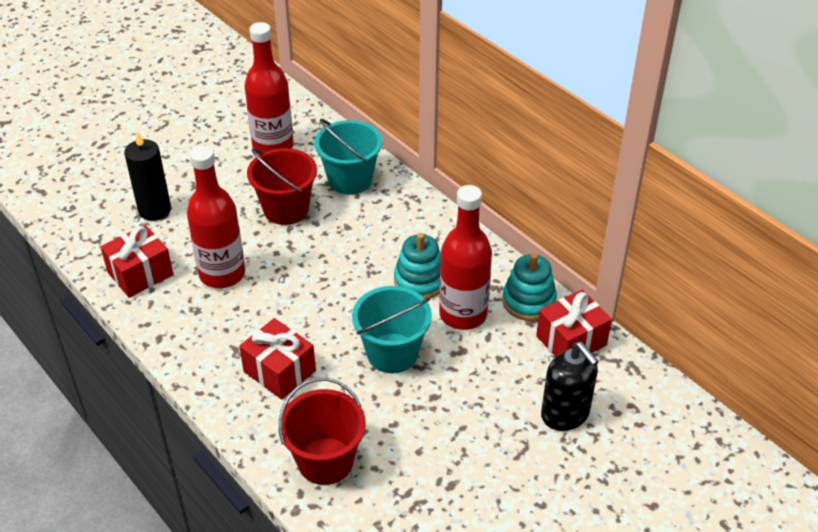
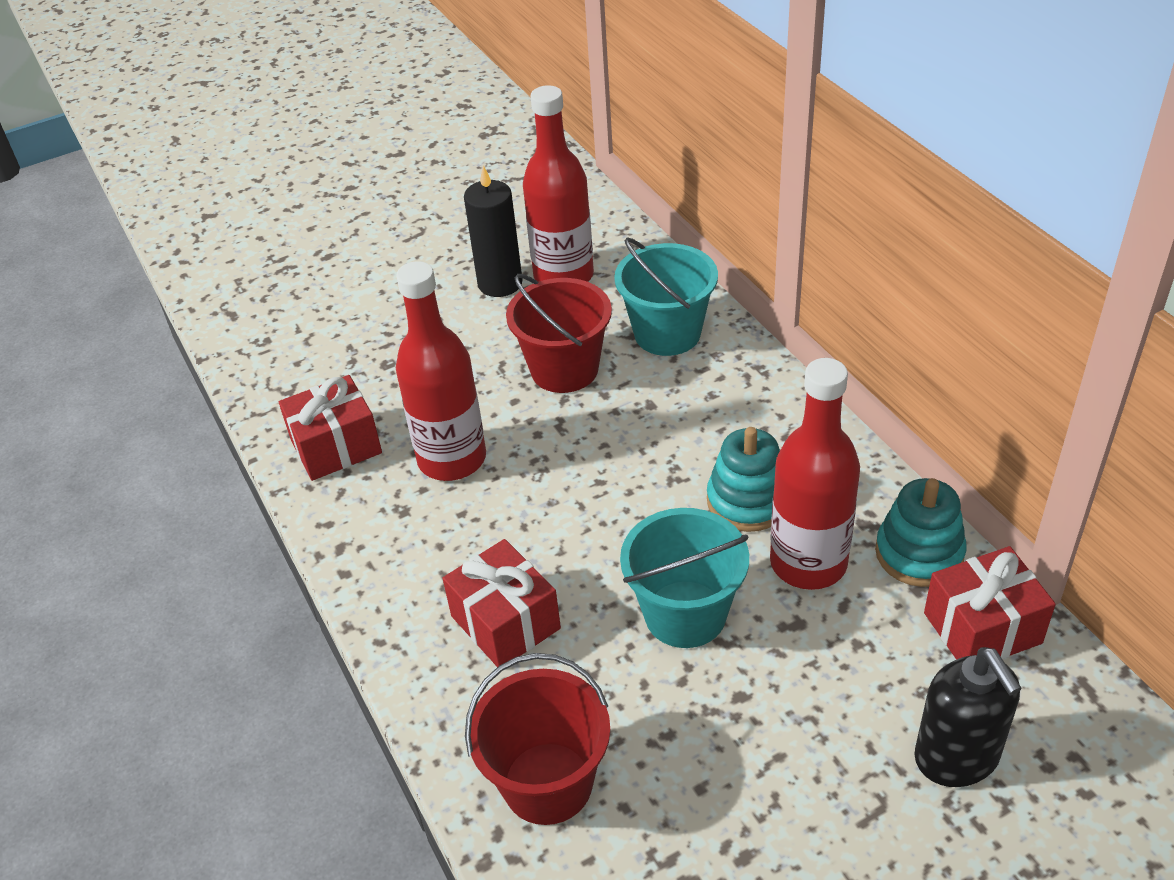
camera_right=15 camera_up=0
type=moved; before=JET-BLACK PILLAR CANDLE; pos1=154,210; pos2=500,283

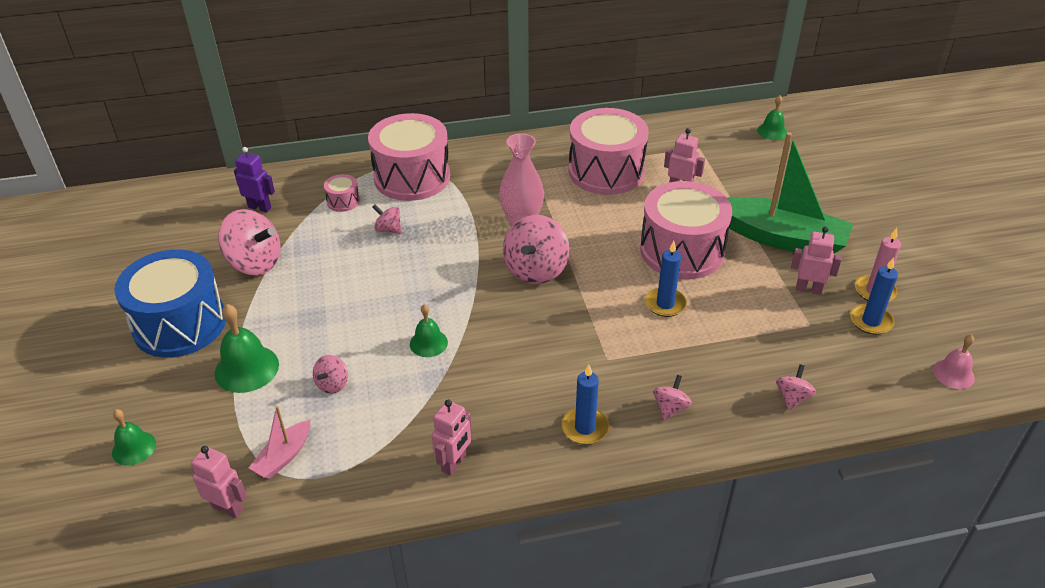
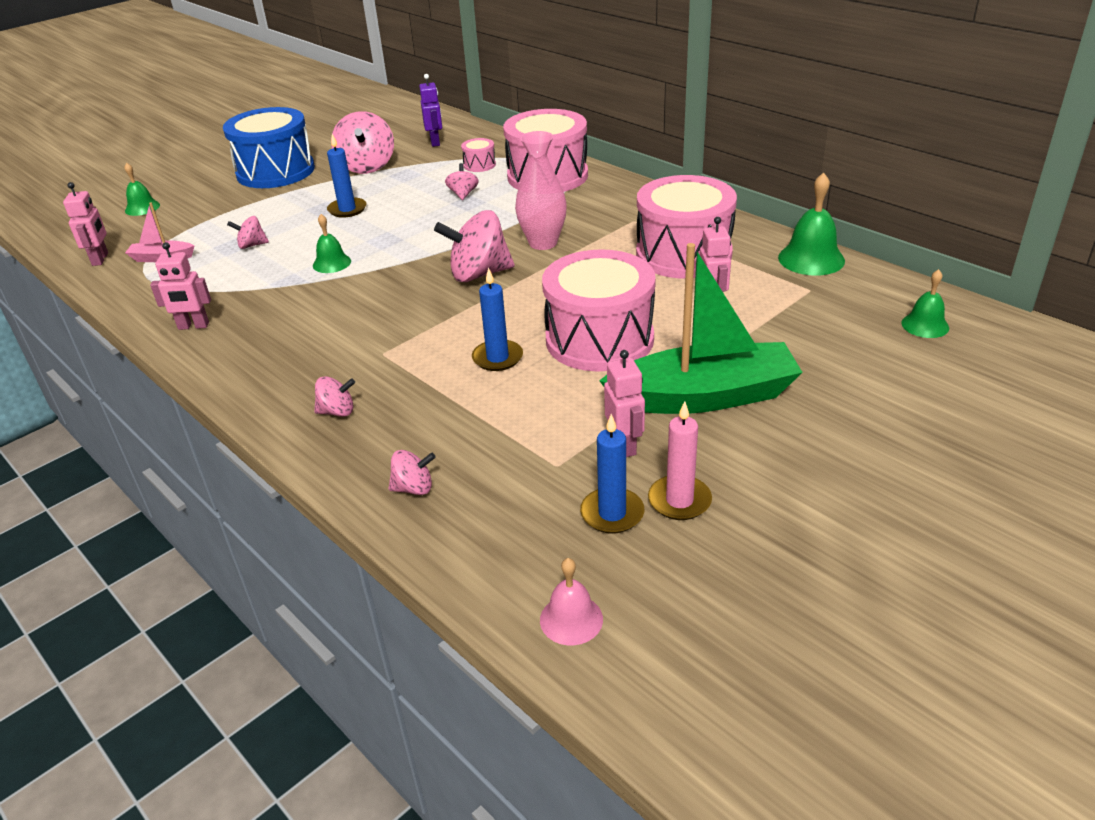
camera_right=60 camera_up=-5
type=moved; before=EMERALD SCHOOL BELL; pos1=246,368; pos2=811,259
type=moved; before=BLUE PILLAR CANDLE; pos1=585,428; pos2=347,209
type=turned; before=EMERALD BOAT; pos1=781,238; pos2=703,397; turn=-90

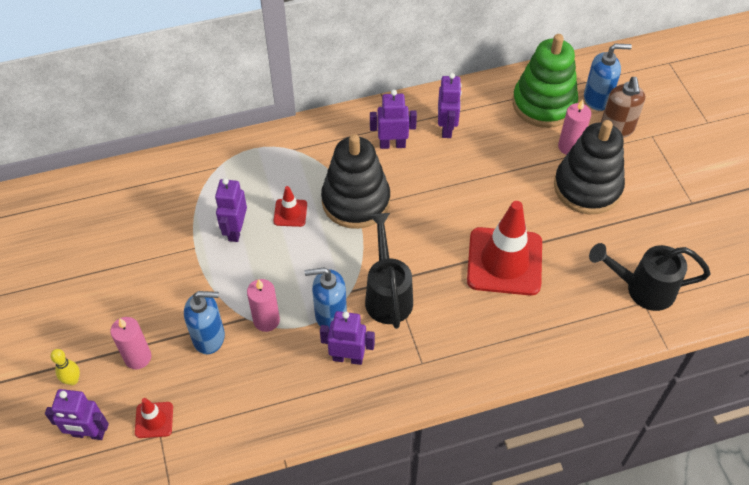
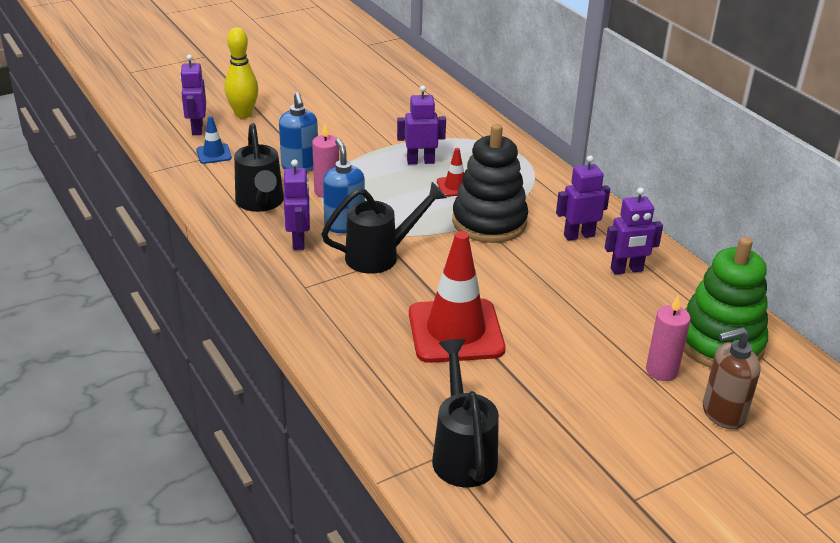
camera_right=75 camera_up=-20
type=removed; before=PINK PILLAR CANDLE; pos1=138,357
type=removed; before=JET-BLACK RING STACKER; pos1=587,187
type=removed; before=BLUE SOAP PUMP; pos1=597,99
type=added; after=JET-BLACK SPRINKLING CAN; pos2=260,203
type=recoloured; before=RED TRAFFIC CONE; after=BLUE TRAFFIC CONE; pos1=154,420; pos2=214,154
type=turned; before=VIOLET ROBOT FIGURE; pos1=392,144; pos2=579,235; turn=-90
type=resized; before=YELLOW SKITTLE; pos1=72,380; pos2=243,114; scale=1.76

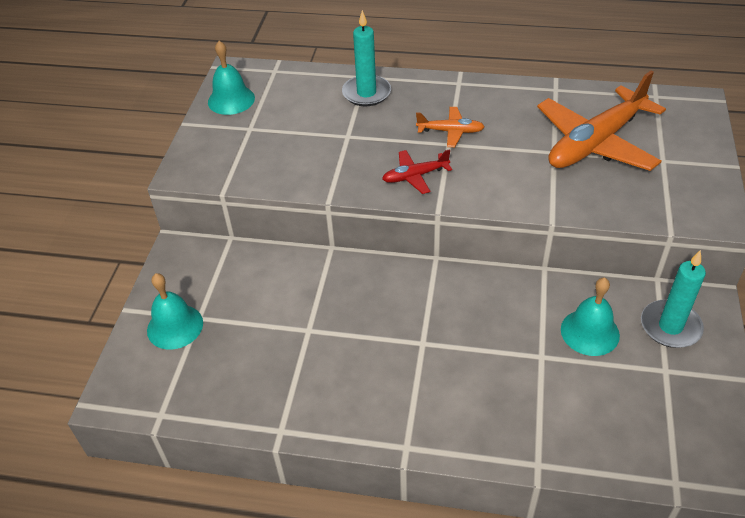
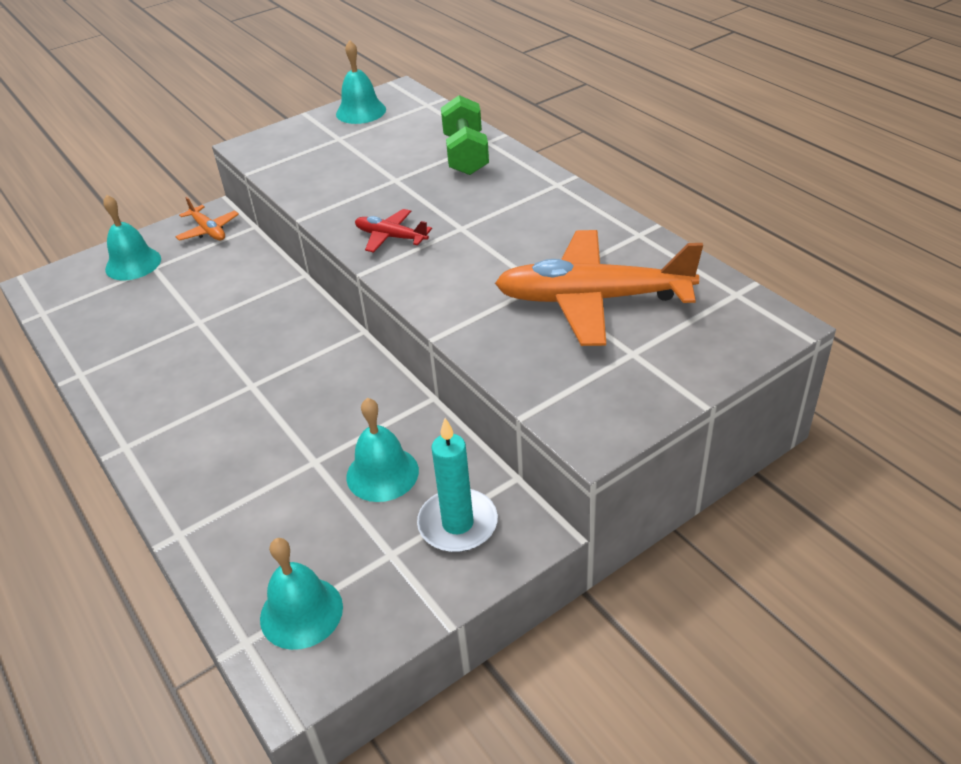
camera_right=45 camera_up=-5
type=added; after=TEAL SCHOOL BELL; pos2=301,612
type=moved; before=BRIGHT ORANGE PLANE; pos1=450,131; pos2=208,230
type=replaced; before=TEAL PILLAR CANDLE; after=EMERALD DUMBBELL; pos1=366,93; pos2=465,155

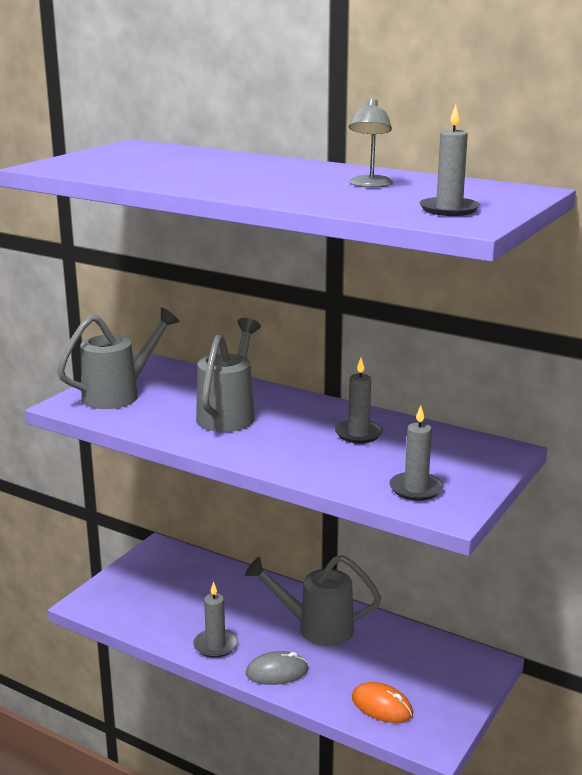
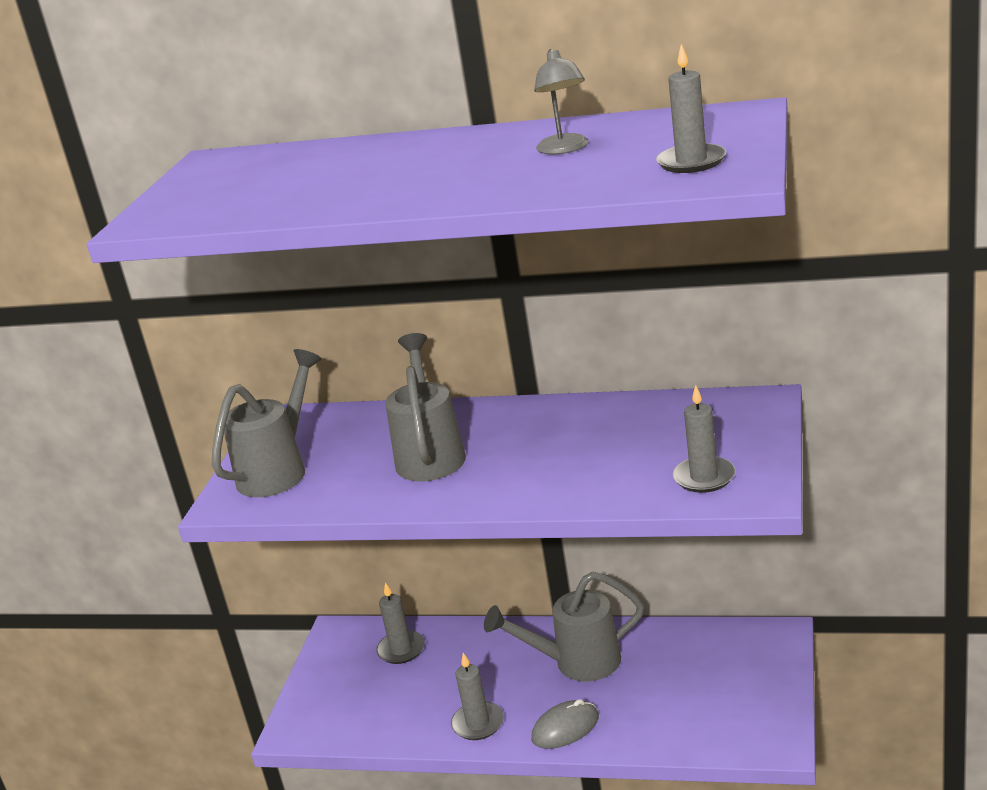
camera_right=-15 camera_up=5
type=removed; before=BRIGHT ORANGE MOUSE; pos1=382,706
type=moved; before=GREY PILLAR CANDLE; pos1=358,434; pos2=401,649

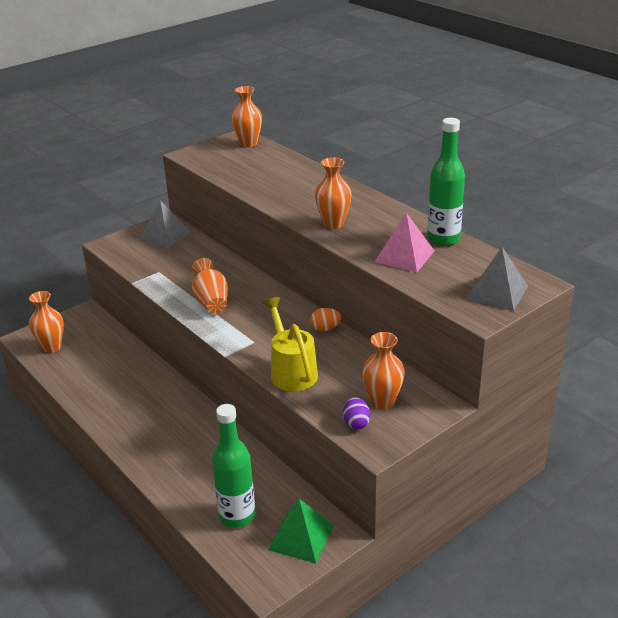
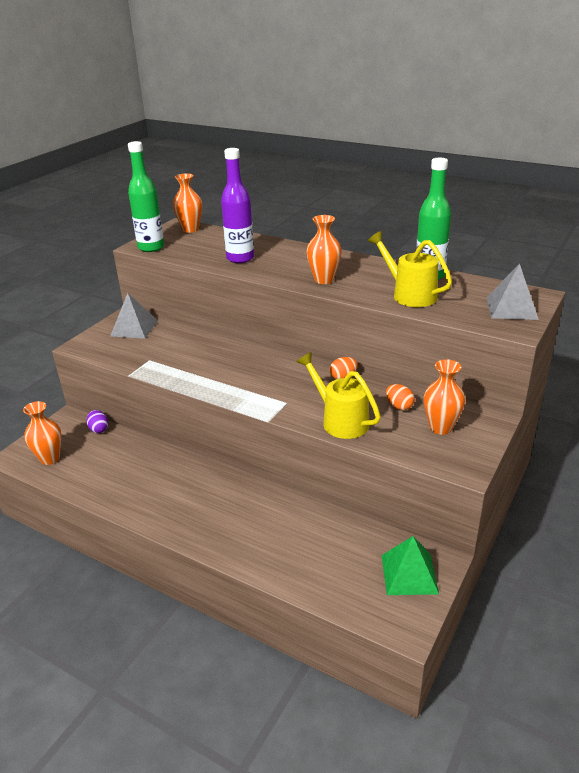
camera_right=-20 camera_up=0
type=removed; before=BRIGHT ORANGE TALL VASE; pos1=211,301
type=added; after=VIOLET BOTTLE; pos2=240,258
type=added; after=BRIGHT ORANGE EGG SHAPE; pos2=399,406
type=moved; before=EMERALD BOTTLE; pos1=237,516; pos2=151,247
type=moved; before=VIOLET EGG SHAPE; pos1=356,423; pos2=99,429
type=replaced; before=PINK PYRAMID; after=YELLOW SPRINKLING CAN; pos1=404,256; pos2=409,294

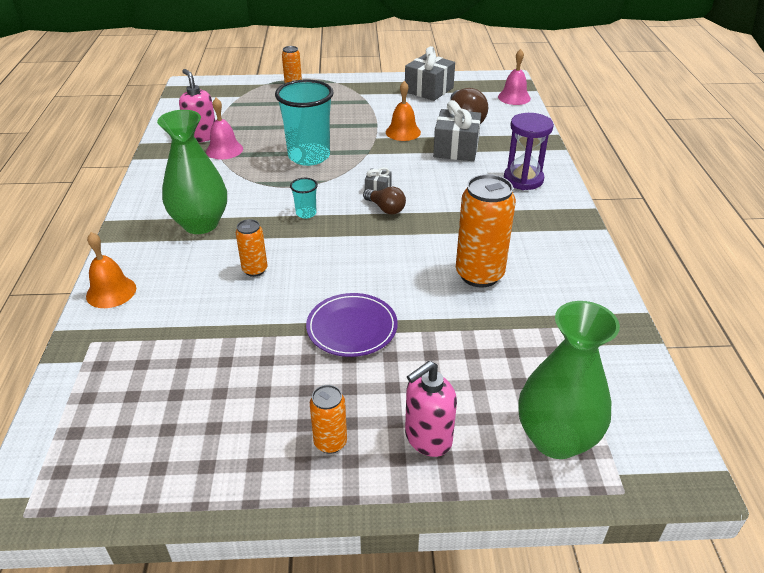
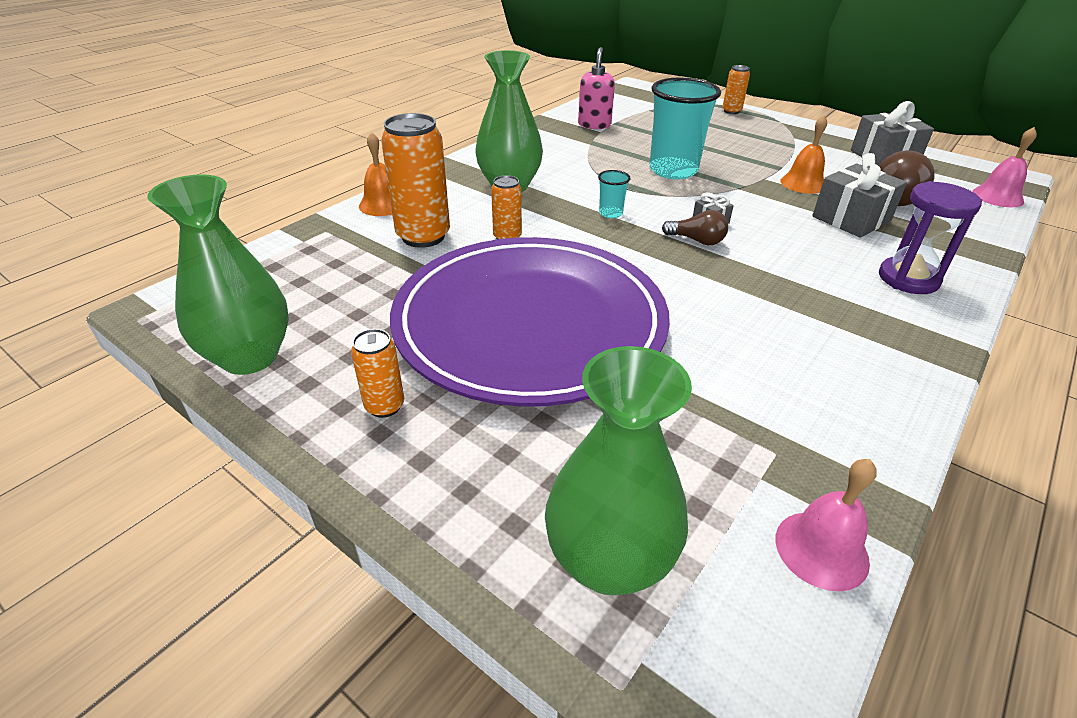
camera_right=40 camera_up=0
type=removed; before=PINK SOAP PUMP; pos1=427,438
type=added; after=EMERALD TALL VASE; pos2=250,357
type=moved; before=PINK SCHOOL BELL; pos1=224,150; pos2=821,549
type=moved; before=BRIGHT ORANGE CAN; pos1=479,275; pos2=423,236
type=turned; before=RUSSET LIGHTBULB; pos1=385,208; pos2=696,240; turn=-60
type=resized; before=VIOLET PLATE; pos1=352,328; pos2=530,324; scale=2.45

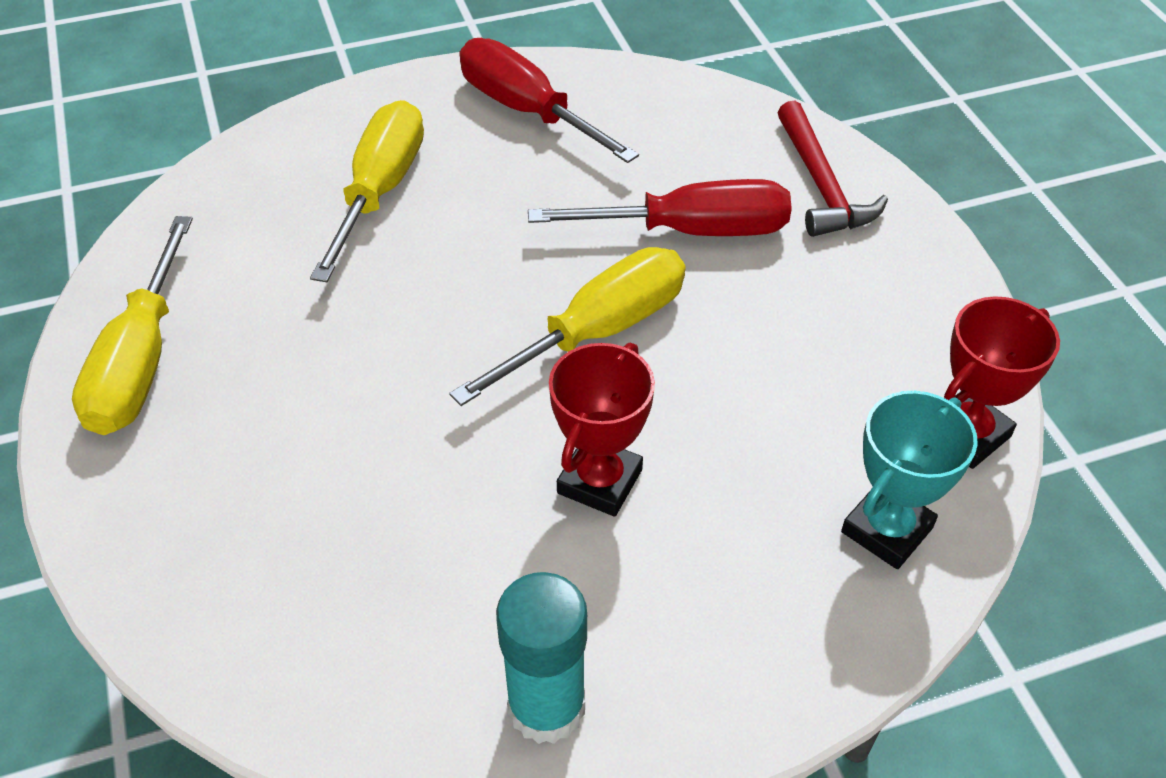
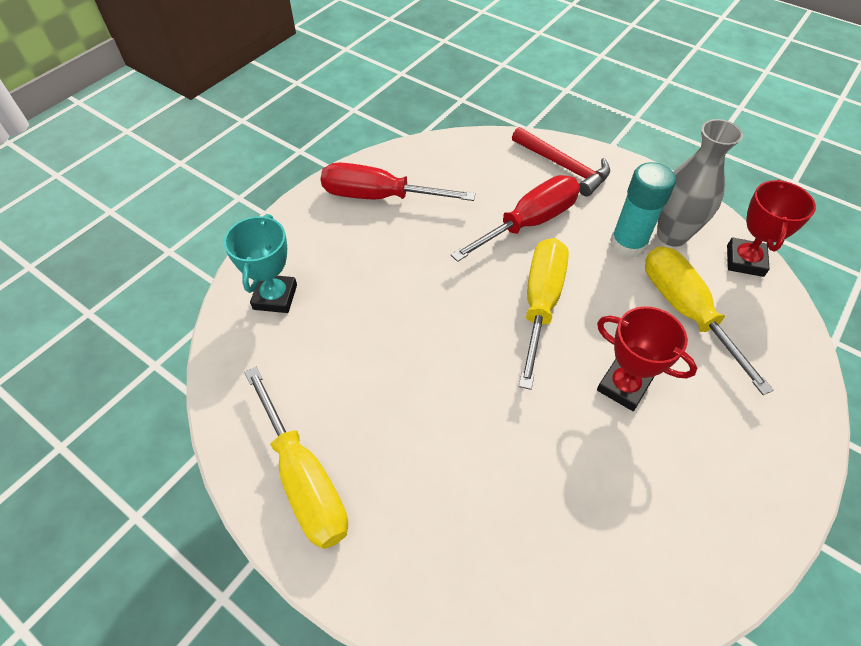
camera_right=-35 camera_up=5
type=added; after=GREY TALL VASE; pos2=672,235
type=moved; before=YELLOW FLAT SCREWDRIVER; pos1=380,191; pos2=685,311
type=moved; before=TEAL GLUE STICK; pos1=546,707; pos2=627,244
type=moved; before=TEAL TROPHY; pos1=886,530; pos2=275,297
type=turned; before=RED TROPHY; pos1=600,481; pos2=623,386; turn=-45

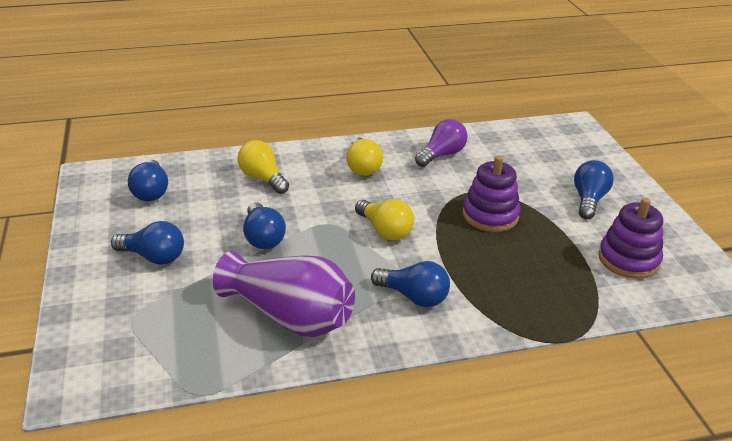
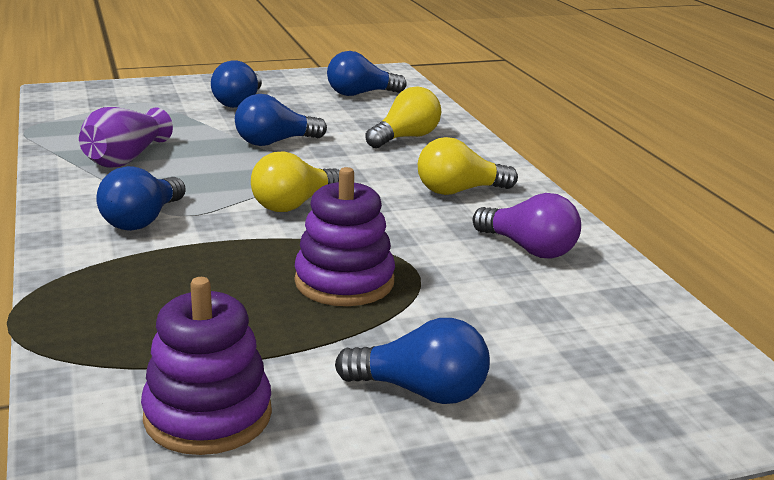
camera_right=85 camera_up=-10
type=resized; before=VIOLET TALL VASE; pos1=290,316; pos2=126,158; scale=0.65

